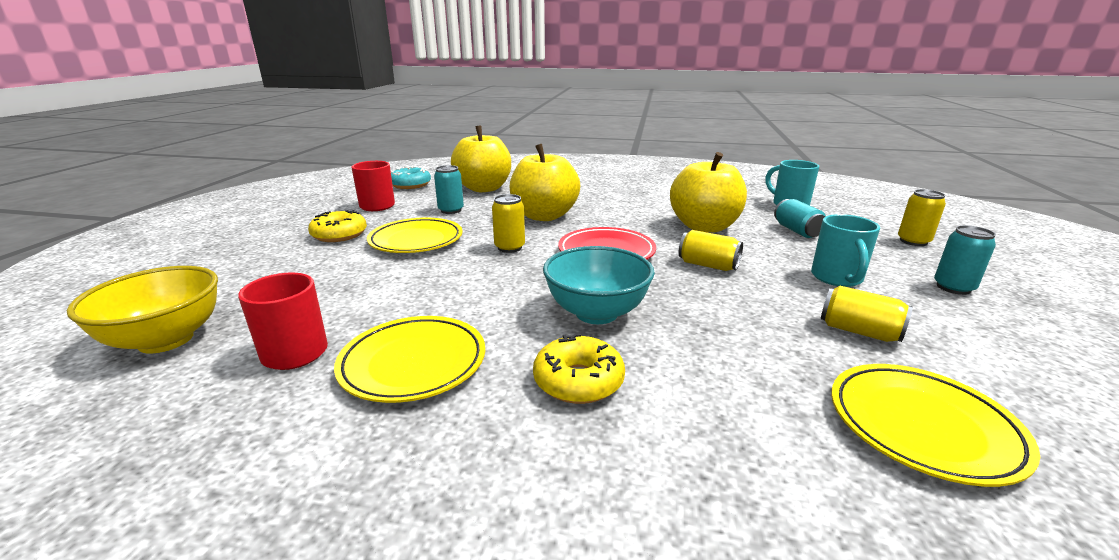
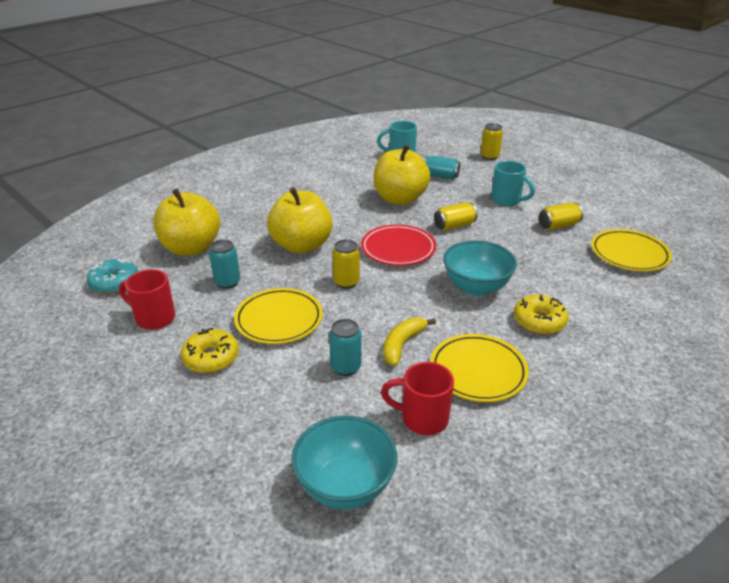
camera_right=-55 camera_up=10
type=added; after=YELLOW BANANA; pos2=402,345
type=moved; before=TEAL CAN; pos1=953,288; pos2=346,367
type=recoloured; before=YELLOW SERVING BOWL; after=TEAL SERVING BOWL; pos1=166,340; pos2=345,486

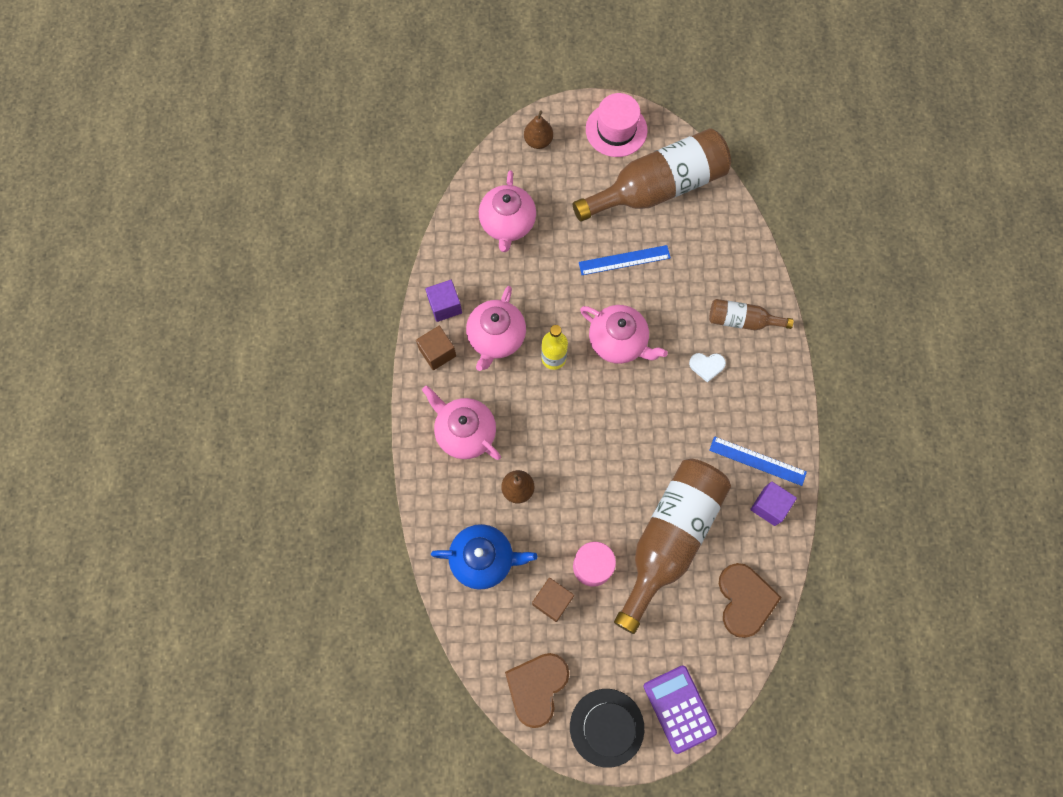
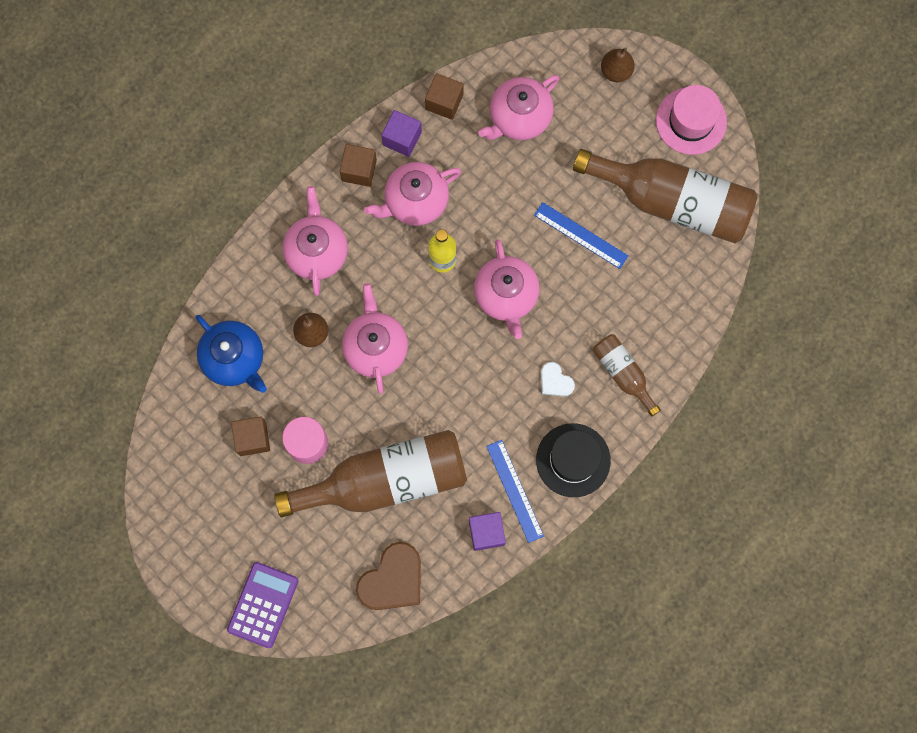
camera_right=45 camera_up=5
type=removed; before=RUSSET HEART SHAPE; pos1=537,687
type=added; after=PINK TEA POT; pos2=375,347
type=added; after=RUSSET CUBE; pos2=444,102
type=moved; before=JET-BLACK HAT; pos1=606,727; pos2=573,460

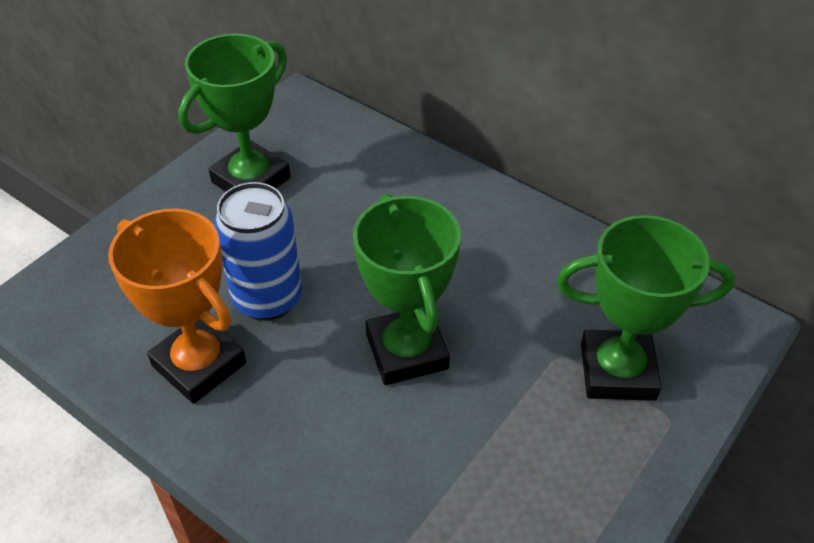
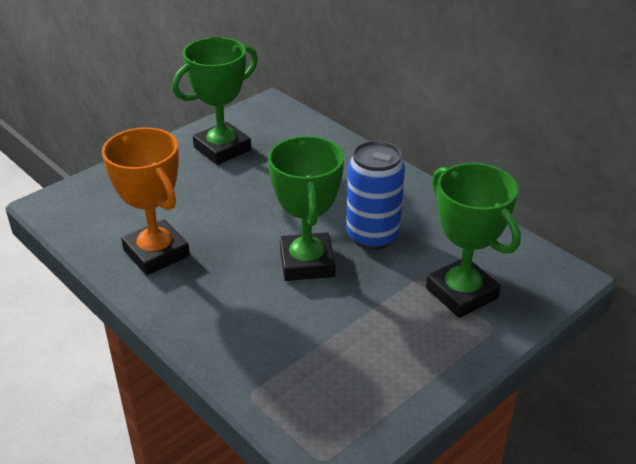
camera_right=10 camera_up=-10
type=moved; before=BLUE CAN; pos1=267,298; pos2=372,236
type=turned; before=EMERALD TROPHY; pos1=617,371; pos2=461,293; turn=45

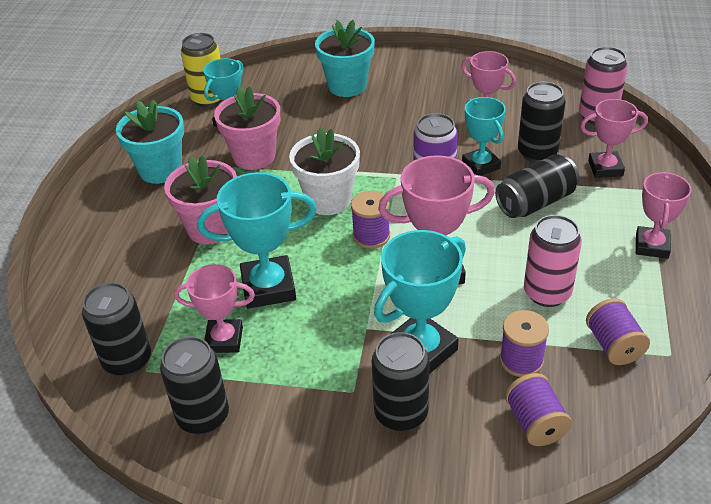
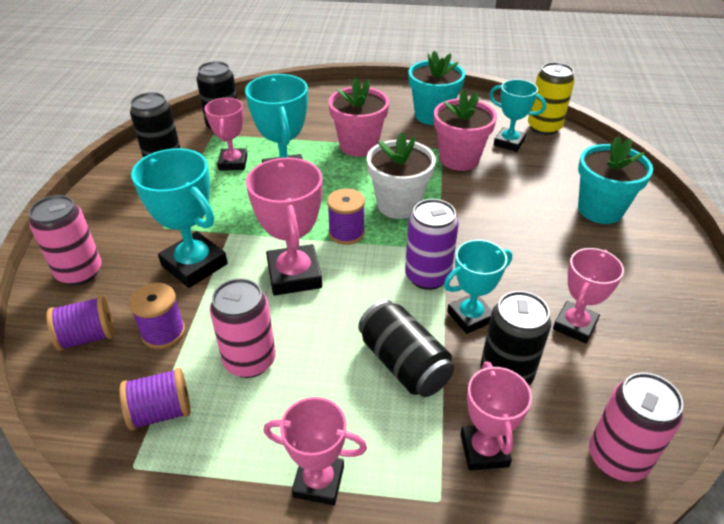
camera_right=85 camera_up=0
type=removed; before=JET-BLACK CAN; pos1=401,413
type=added; after=PINK CAN; pos2=80,272

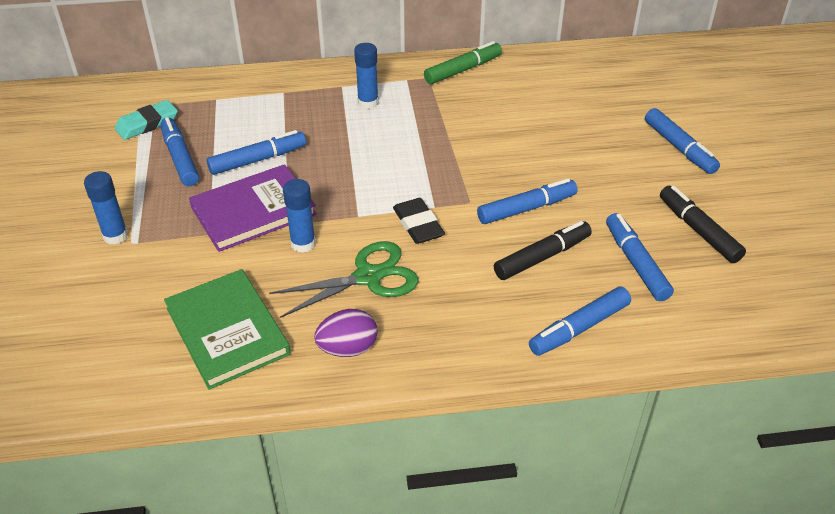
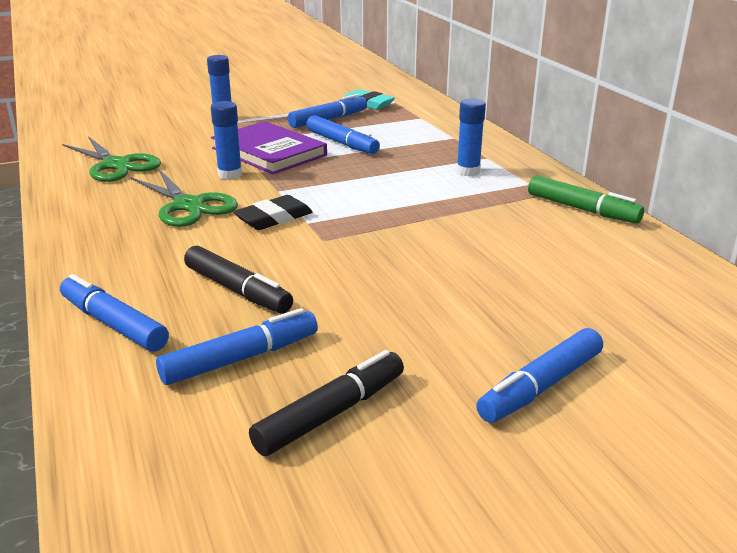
camera_right=75 camera_up=-15
type=removed; before=VIOLET EGG SHAPE; pos1=348,348
type=removed; before=BLUE MARKER PEN; pos1=526,209
type=replaced; before=EMERALD HARDCOVER; after=EMERALD SCISSORS; pos1=227,331; pos2=116,165

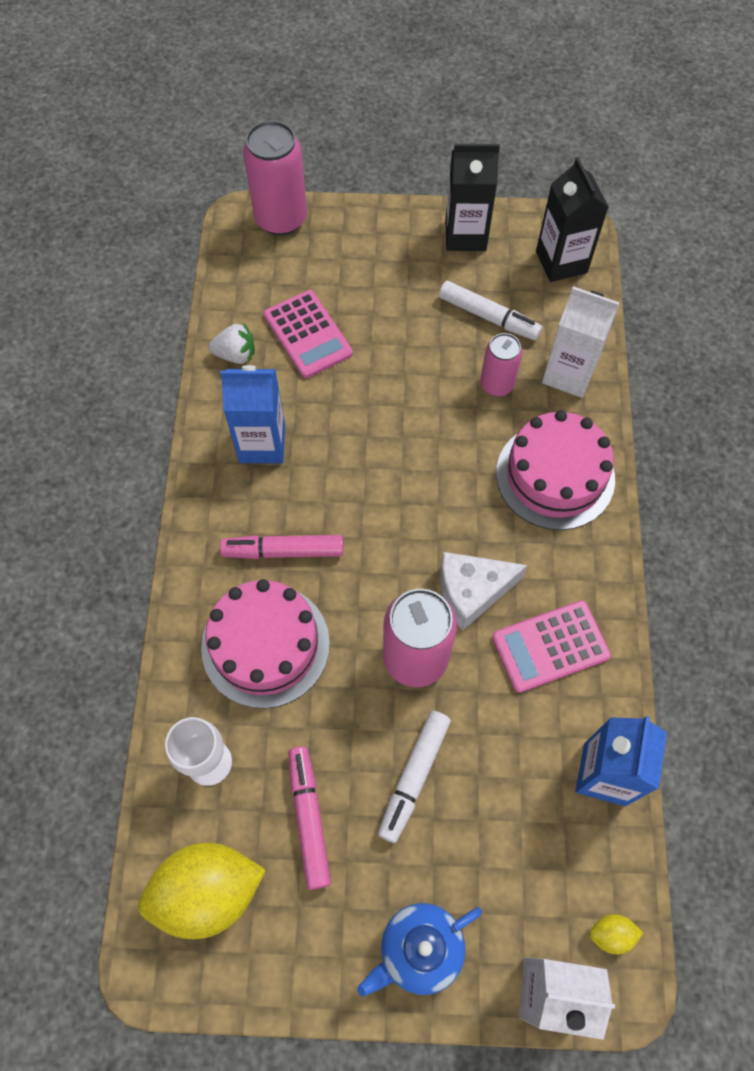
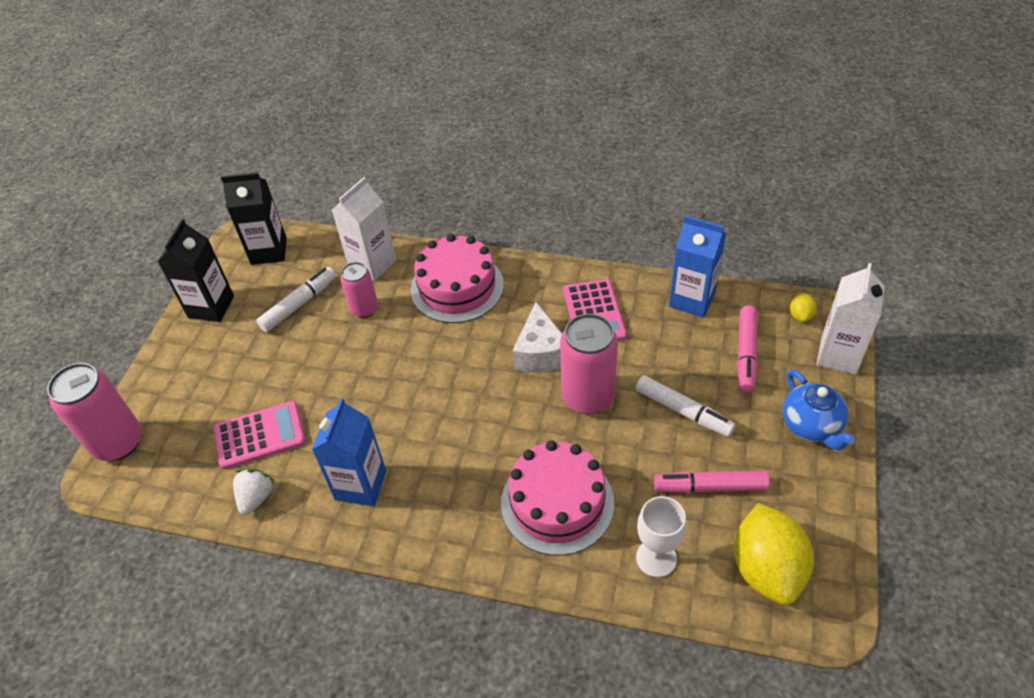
camera_right=-75 camera_up=-15
type=moved; before=PINK MARKER PEN; pos1=284,551; pos2=746,353

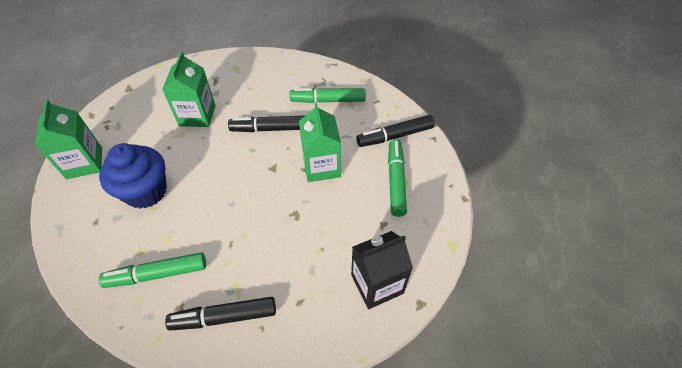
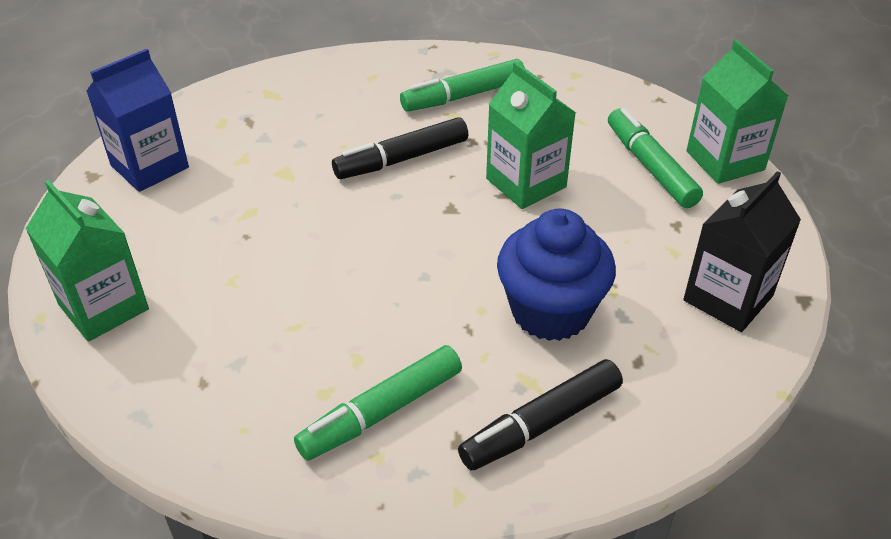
camera_right=-25 camera_up=-10
type=removed; before=JET-BLACK MARKER PEN; pos1=395,136
type=added; after=BLUE JUICE CARTON; pos2=149,166
type=moved; before=BLUE FAIRY CAKE; pos1=146,191; pos2=550,311
type=moved; before=EMERALD JUICE CARTON; pos1=197,115; pos2=725,160

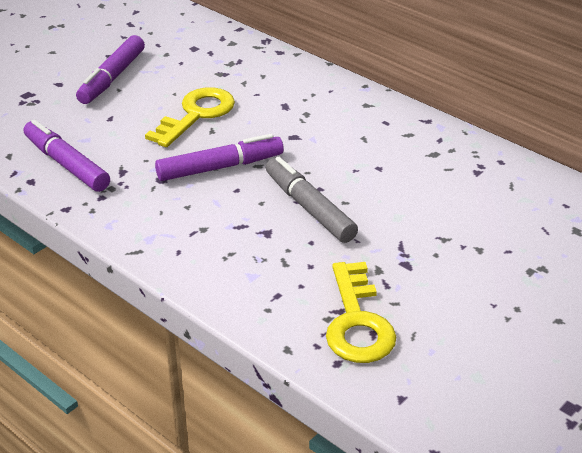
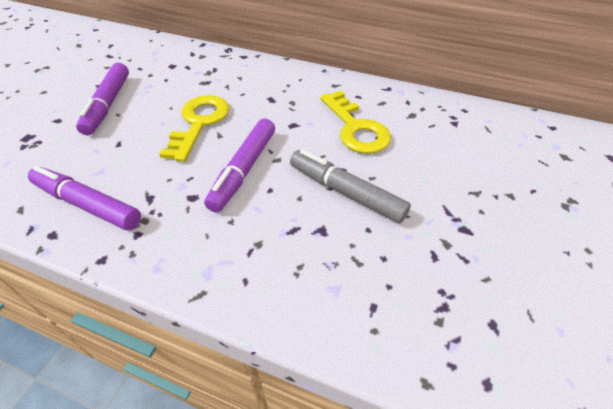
camera_right=-20 camera_up=10
type=moved; before=YELLOW DOOR KEY; pos1=357,322; pos2=356,128
type=turned; before=VIOLET MARKER PEN; pos1=220,167; pos2=244,170; turn=150

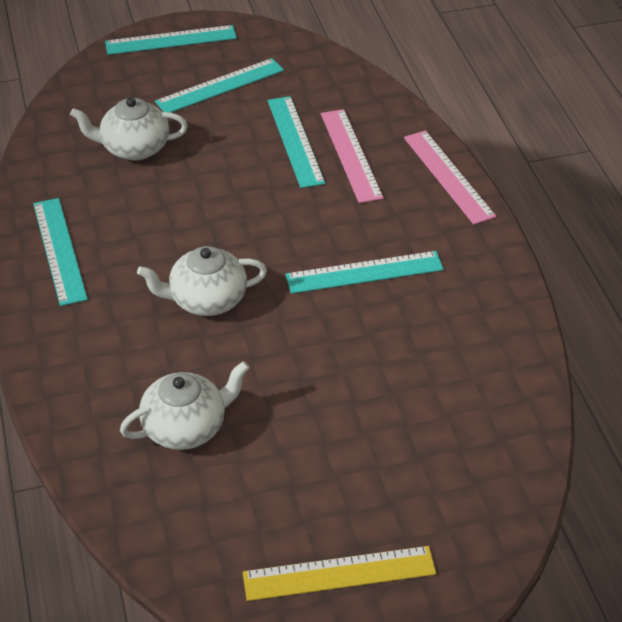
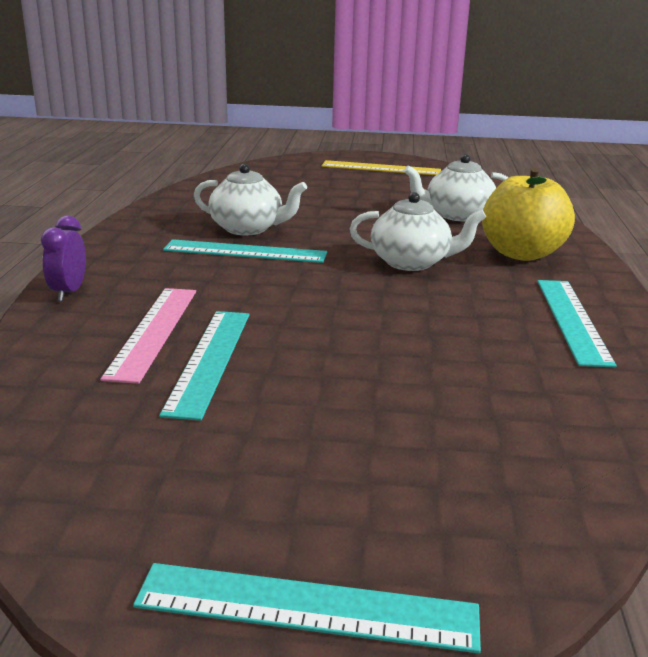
camera_right=-160 camera_up=-20
type=removed; before=TEAL STRAIGHTEDGE; pos1=220,86
type=added; after=YELLOW APPLE; pos2=521,253
type=moved; before=PURE WHITE TEA POT; pos1=134,148; pos2=248,228
type=replaced; before=PINK STRAIGHTEDGE; after=VIOLET ALARM CLOCK; pos1=448,176; pos2=68,292

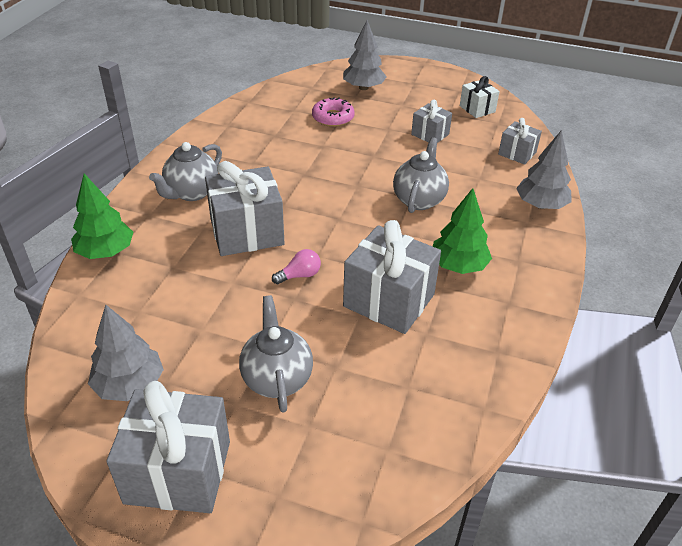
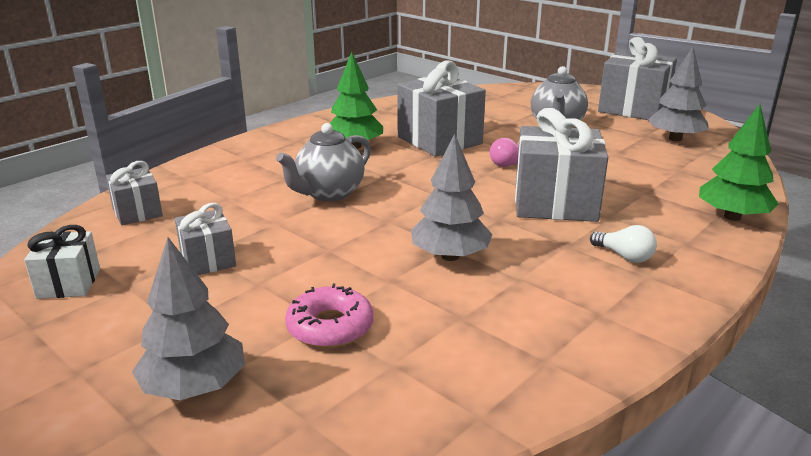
camera_right=-155 camera_up=-15
type=moved; before=GREY FIR TREE; pos1=540,205; pos2=450,256
type=replaced; before=GREY TEA POT; after=PURE WHITE LIGHTBULB; pos1=192,193; pos2=624,256

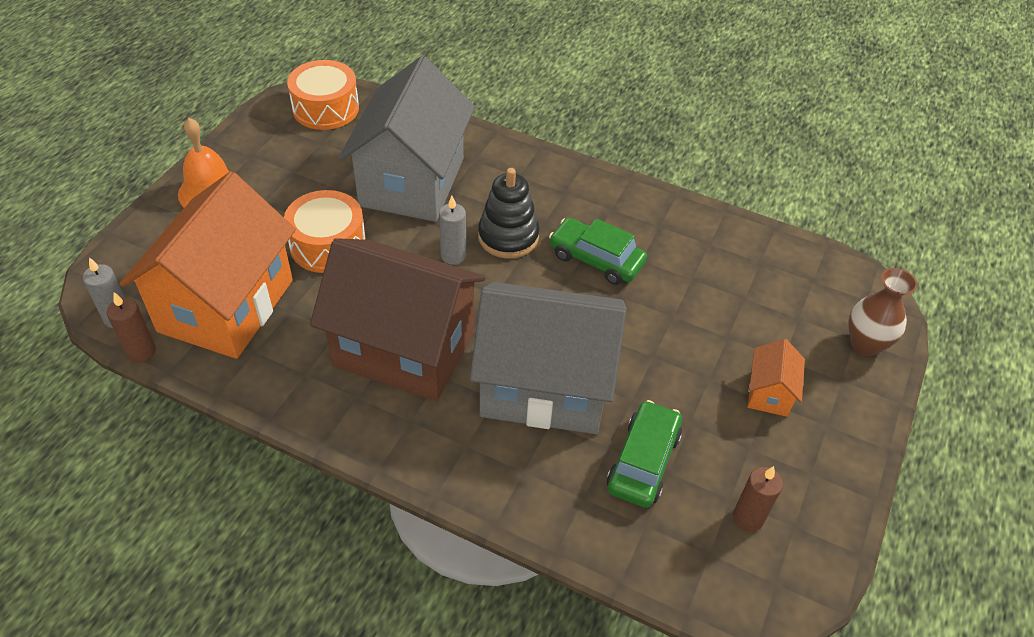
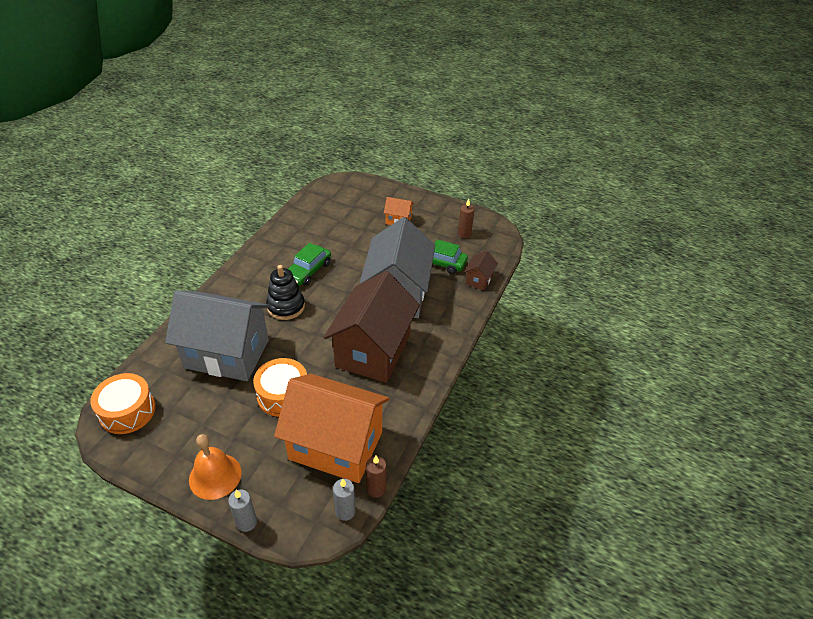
camera_right=-90 camera_up=-5
type=removed; before=RUSSET TALL VASE; pos1=865,344
type=added; after=RUSSET TOY HOUSE; pos2=479,279
type=moved; before=GREY PILLAR CANDLE; pos1=453,256; pos2=246,522

